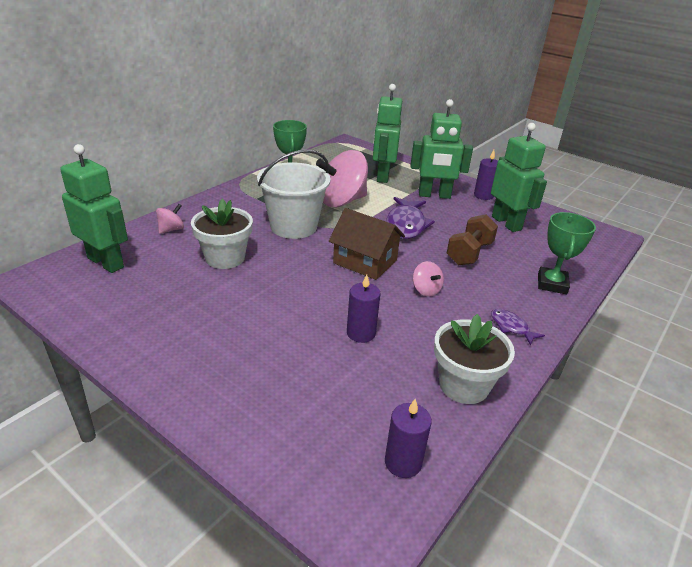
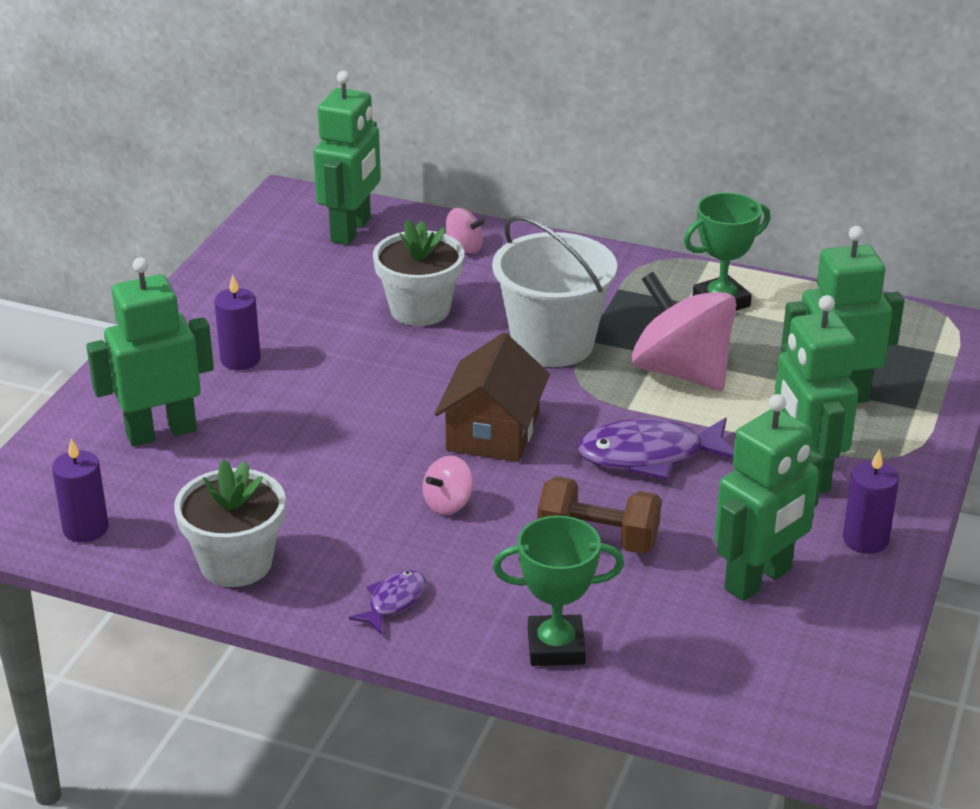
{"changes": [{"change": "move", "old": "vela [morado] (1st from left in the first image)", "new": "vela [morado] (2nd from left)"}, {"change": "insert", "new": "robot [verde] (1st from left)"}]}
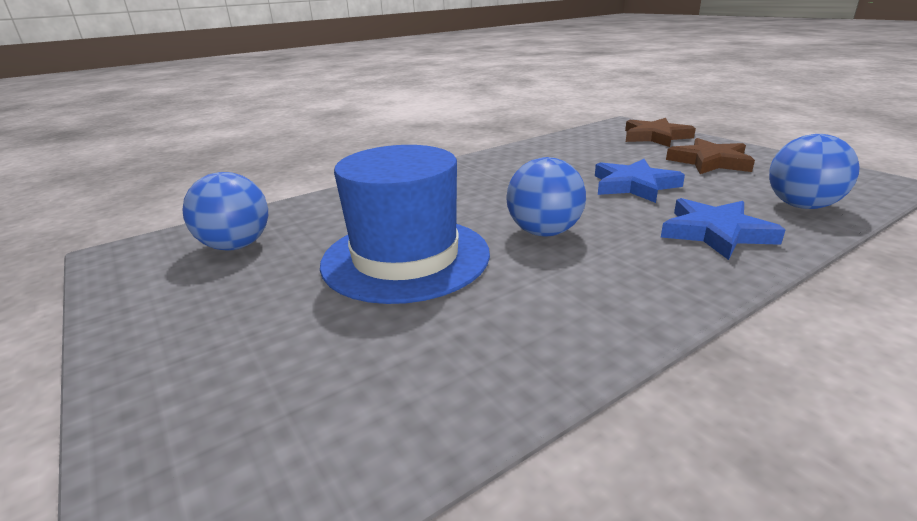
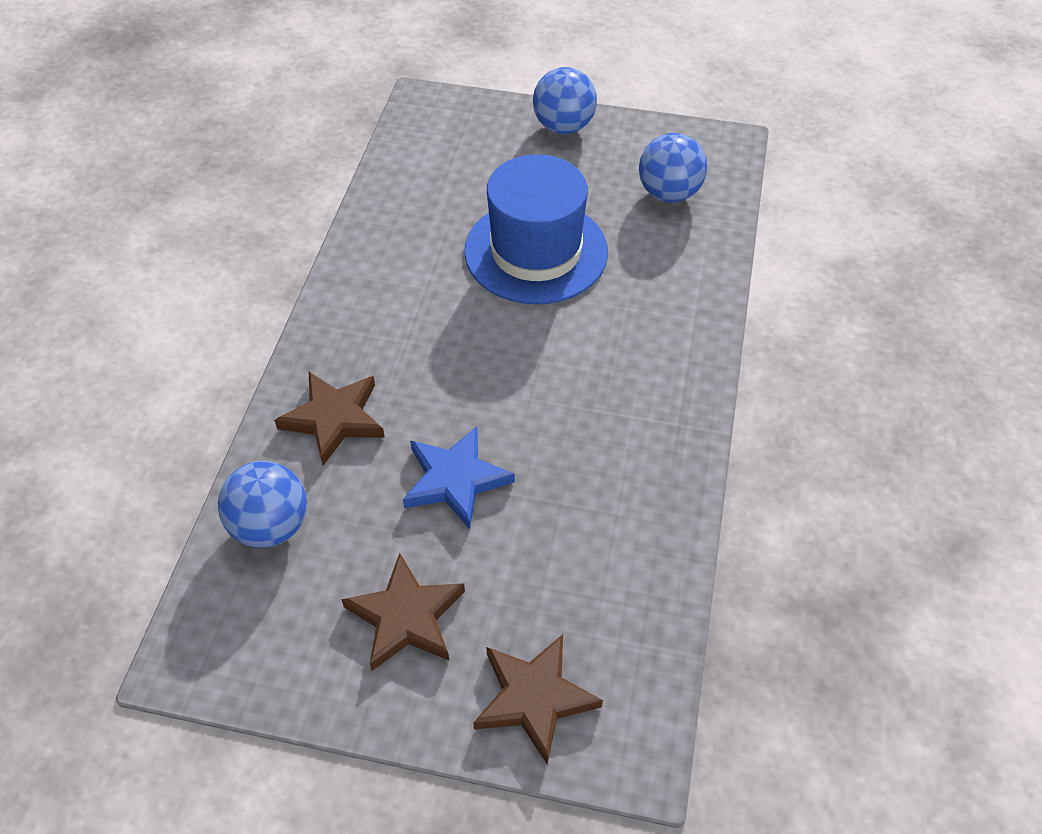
{"changes": [{"change": "move", "old": "pelota [azul] (2nd from left)"}, {"change": "recolor", "old": "estrella [azul] (2nd from left)", "new": "estrella [marrón] (1st from left)"}]}
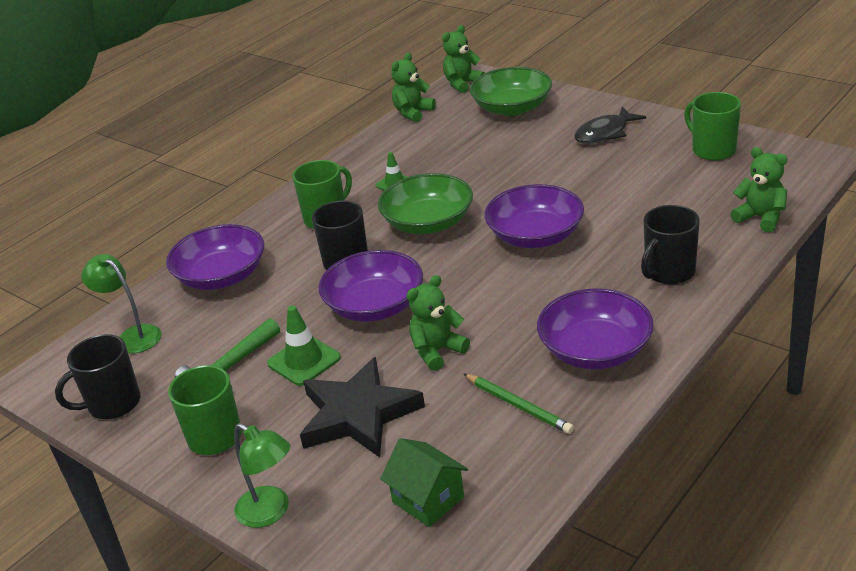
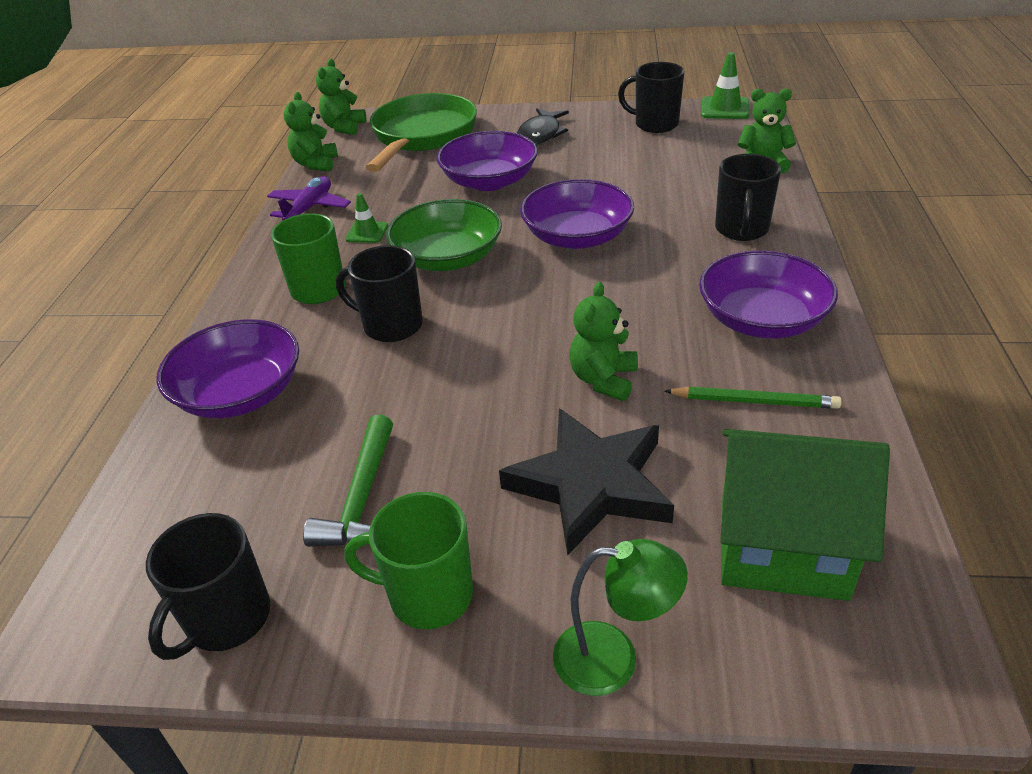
{"changes": [{"change": "replace", "old": "cuenco [verde] (2nd from left)", "new": "sartén [verde]"}, {"change": "recolor", "old": "taza [verde] (3rd from left)", "new": "taza [negro] (3rd from left)"}, {"change": "move", "old": "cuenco [morado] (2nd from left)"}, {"change": "delete", "old": "lámpara [verde] (1st from left)"}, {"change": "move", "old": "cono de tráfico [verde] (1st from left in the first image)", "new": "cono de tráfico [verde] (2nd from left)"}, {"change": "resize", "old": "casa [verde]", "factor": 1.68}, {"change": "insert", "new": "avión [morado]"}]}
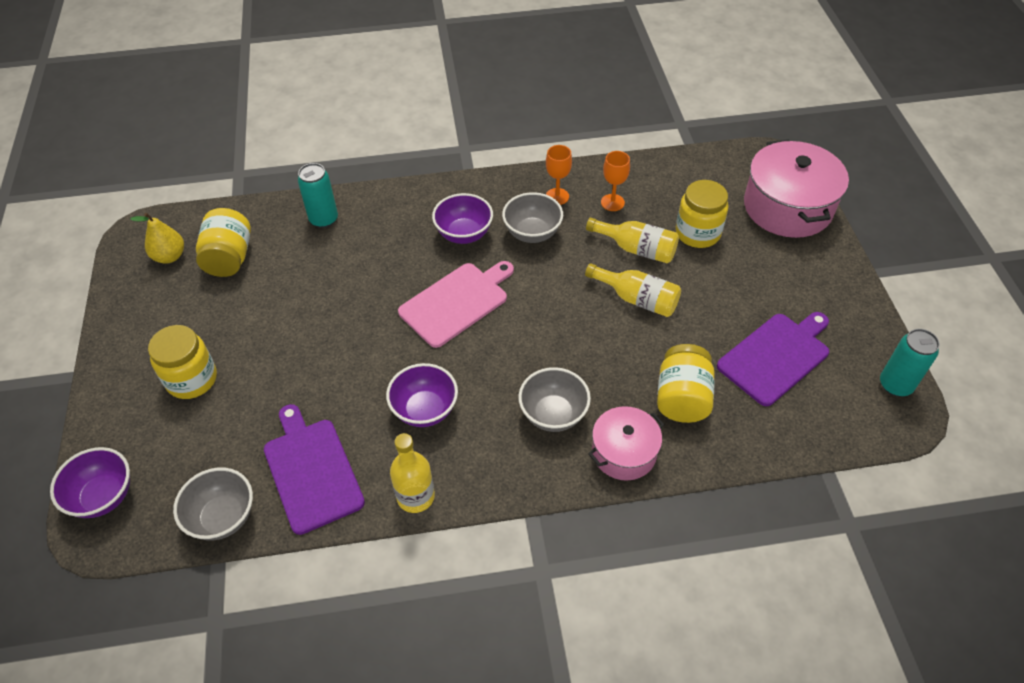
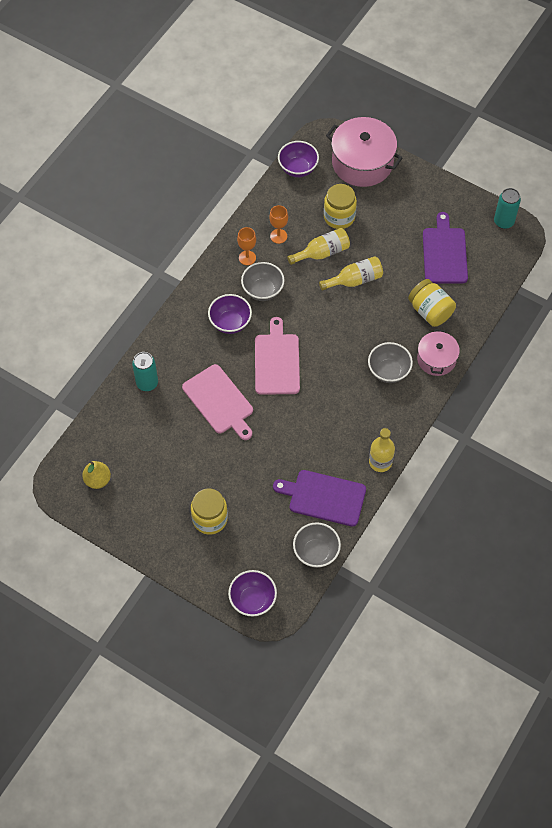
{"changes": [{"change": "delete", "old": "tarro [amarillo] (2nd from left)"}, {"change": "move", "old": "cuenco [morado] (2nd from left in the first image)", "new": "cuenco [morado] (3rd from left)"}, {"change": "insert", "new": "tabla de cortar [rosa] (1st from left)"}]}
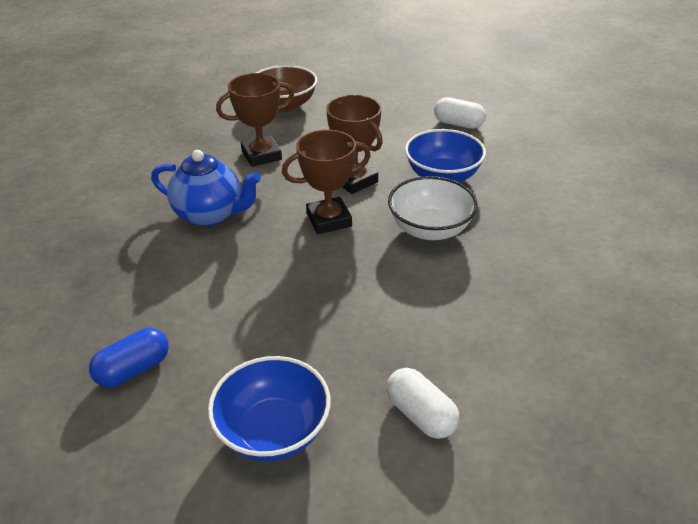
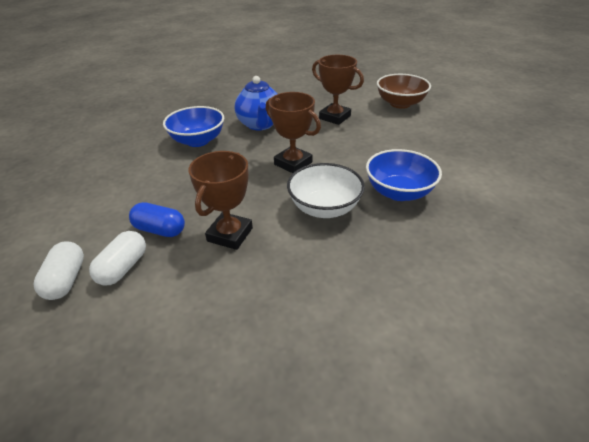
{"changes": [{"change": "move", "old": "trofeo [marrón] (3rd from left in the first image)", "new": "trofeo [marrón] (1st from left)"}, {"change": "move", "old": "cápsula [blanco] (2nd from left in the first image)", "new": "cápsula [blanco] (1st from left)"}, {"change": "move", "old": "cápsula [azul]"}, {"change": "move", "old": "cuenco [azul] (1st from left)"}]}
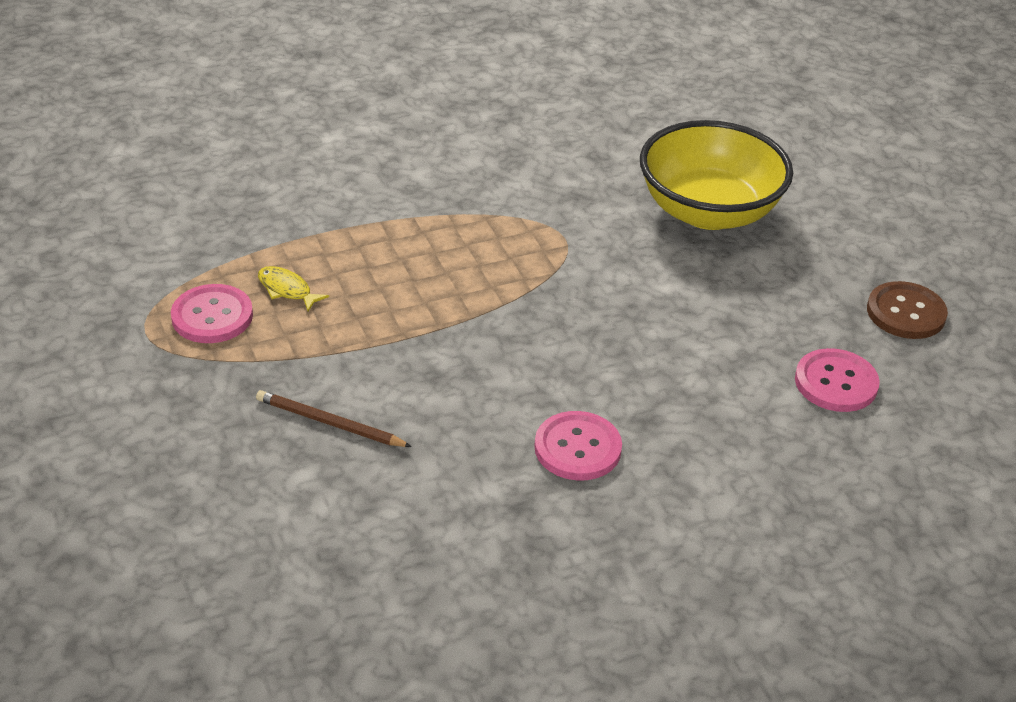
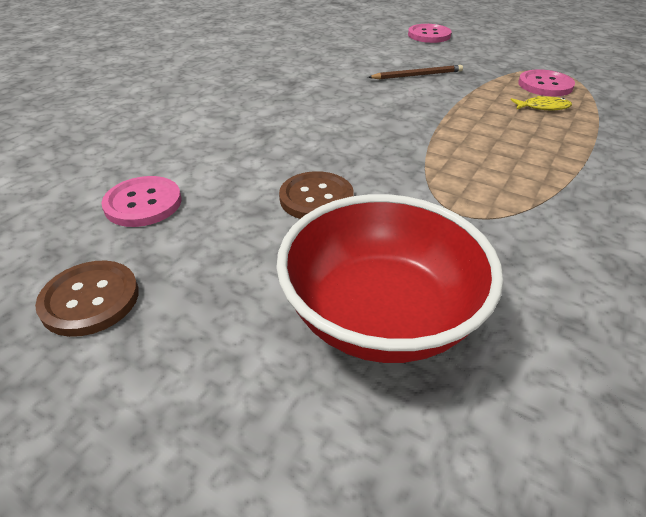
{"changes": [{"change": "recolor", "old": "cuenco [amarillo]", "new": "cuenco [rojo]"}, {"change": "move", "old": "botón [rosa] (2nd from left)"}, {"change": "insert", "new": "botón [marrón] (2nd from left)"}]}
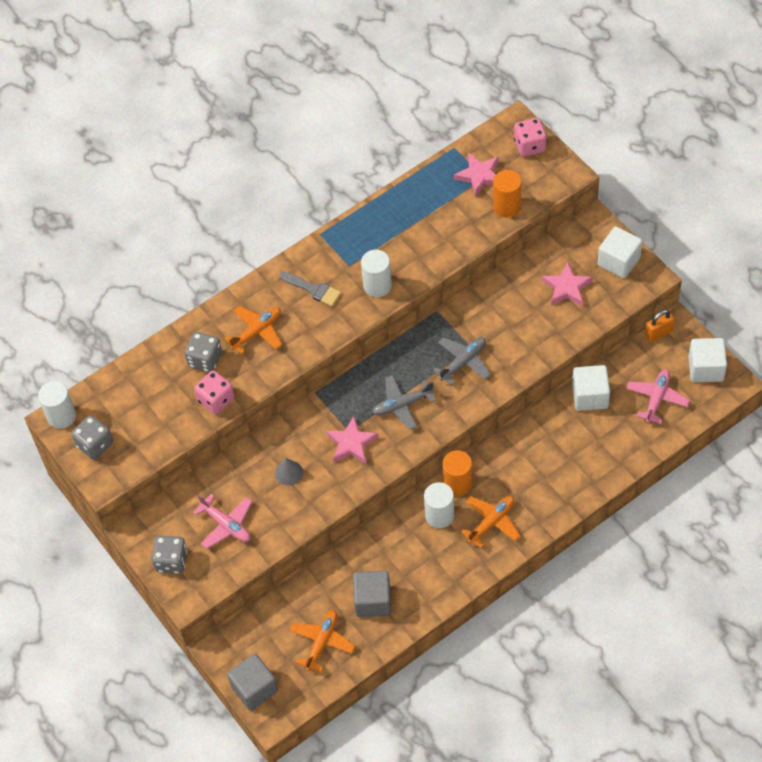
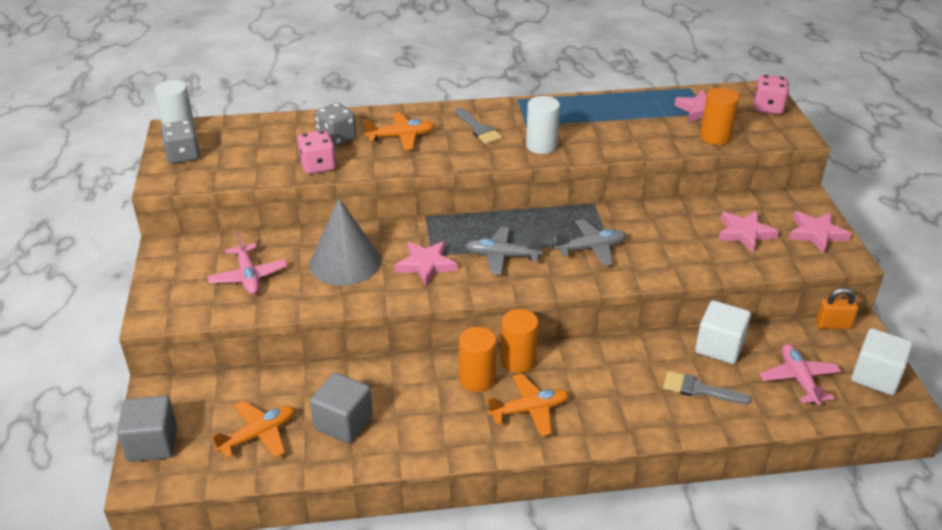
{"changes": [{"change": "replace", "old": "cubo [blanco] (2nd from left)", "new": "estrella [rosa] (4th from left)"}, {"change": "rotate", "old": "avión [rosa] (2nd from left)", "degrees": -60}, {"change": "resize", "old": "cono [gris]", "factor": 2.19}, {"change": "recolor", "old": "cilindro [blanco] (3rd from left)", "new": "cilindro [naranja] (1st from left)"}, {"change": "delete", "old": "dado [gris] (2nd from left)"}, {"change": "insert", "new": "pincel [gris] (2nd from left)"}]}
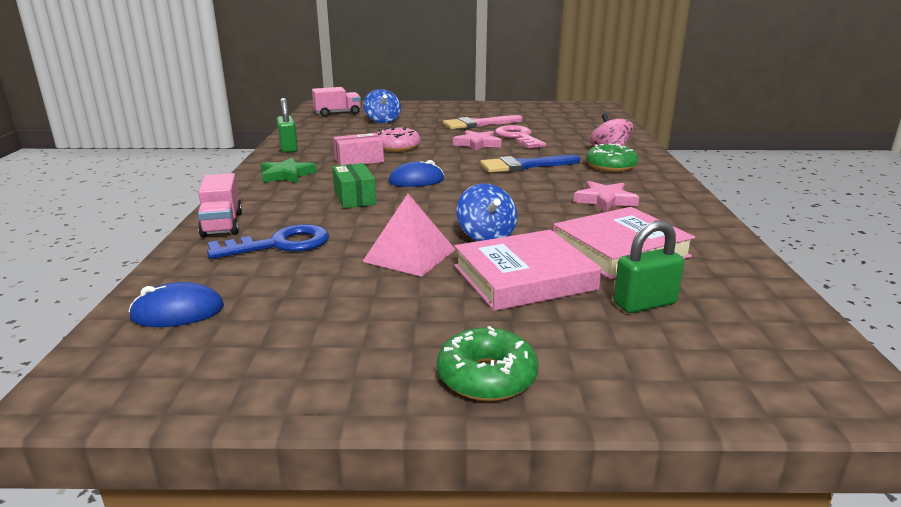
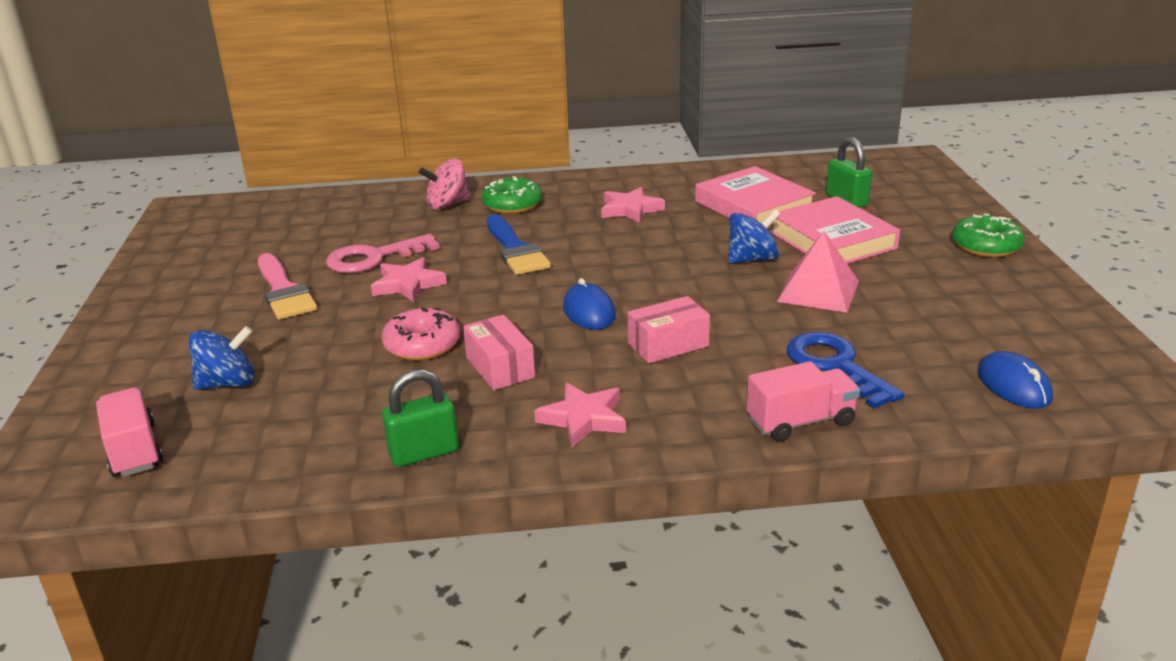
{"changes": [{"change": "recolor", "old": "estrella [verde]", "new": "estrella [rosa] (2nd from left)"}, {"change": "recolor", "old": "caja [verde]", "new": "caja [rosa] (2nd from left)"}]}
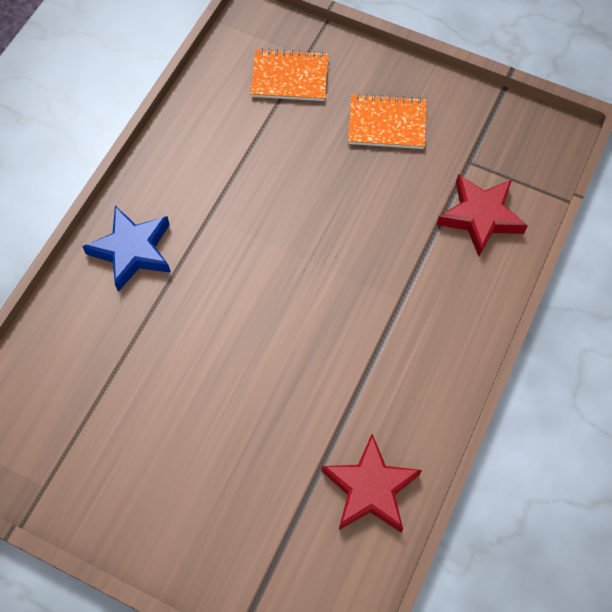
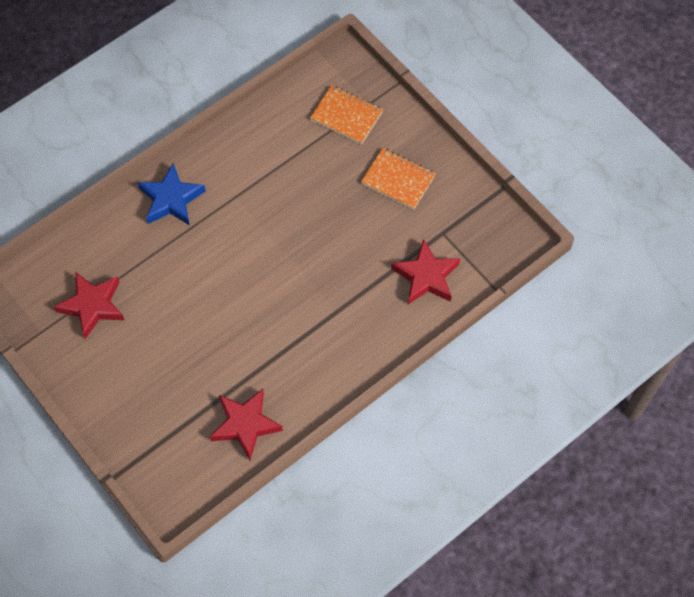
{"changes": [{"change": "insert", "new": "estrella [rojo] (1st from left)"}]}
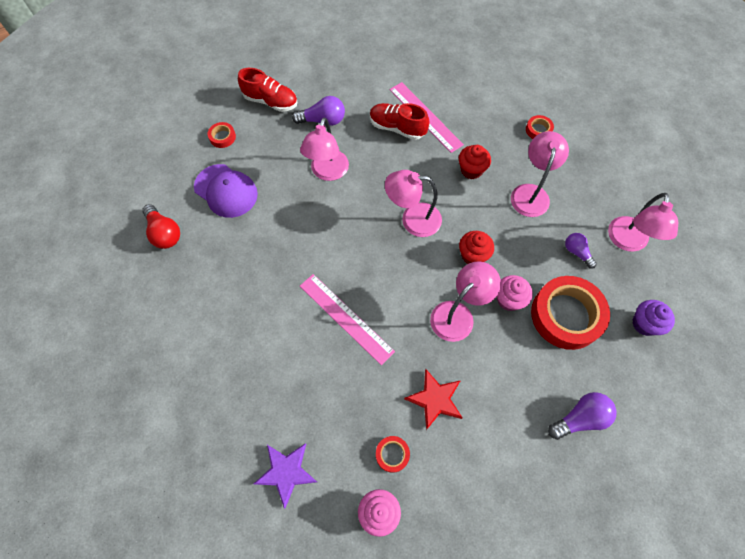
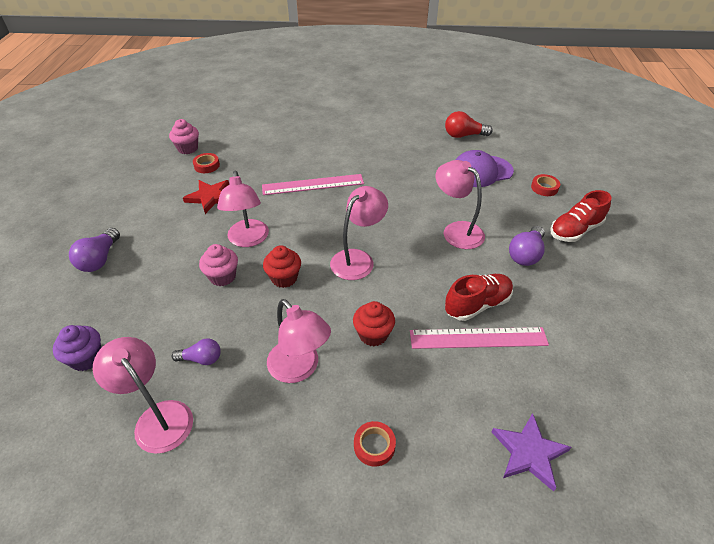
{"changes": [{"change": "delete", "old": "cinta adhesiva [rojo] (4th from left)"}, {"change": "move", "old": "estrella [morado]"}]}
